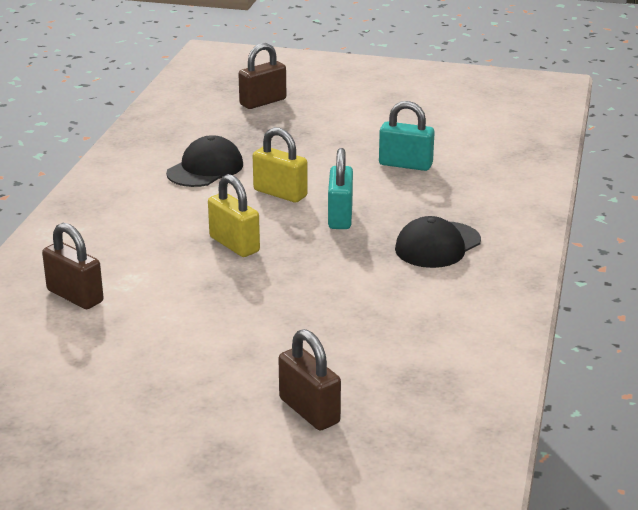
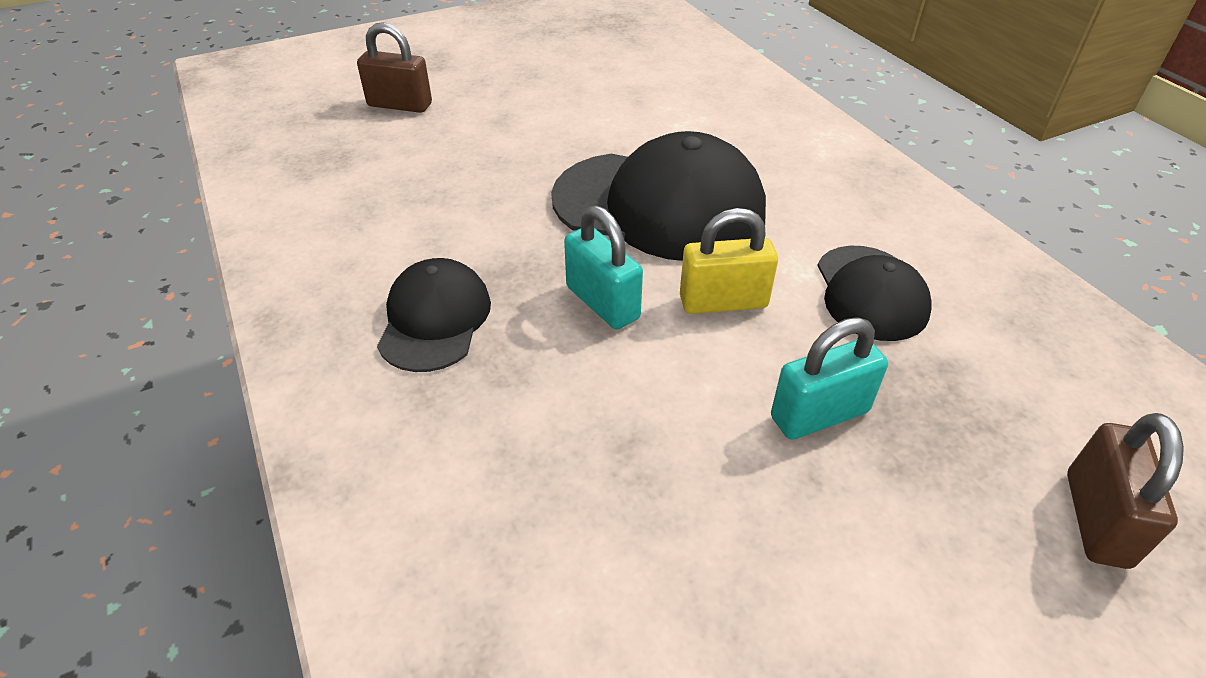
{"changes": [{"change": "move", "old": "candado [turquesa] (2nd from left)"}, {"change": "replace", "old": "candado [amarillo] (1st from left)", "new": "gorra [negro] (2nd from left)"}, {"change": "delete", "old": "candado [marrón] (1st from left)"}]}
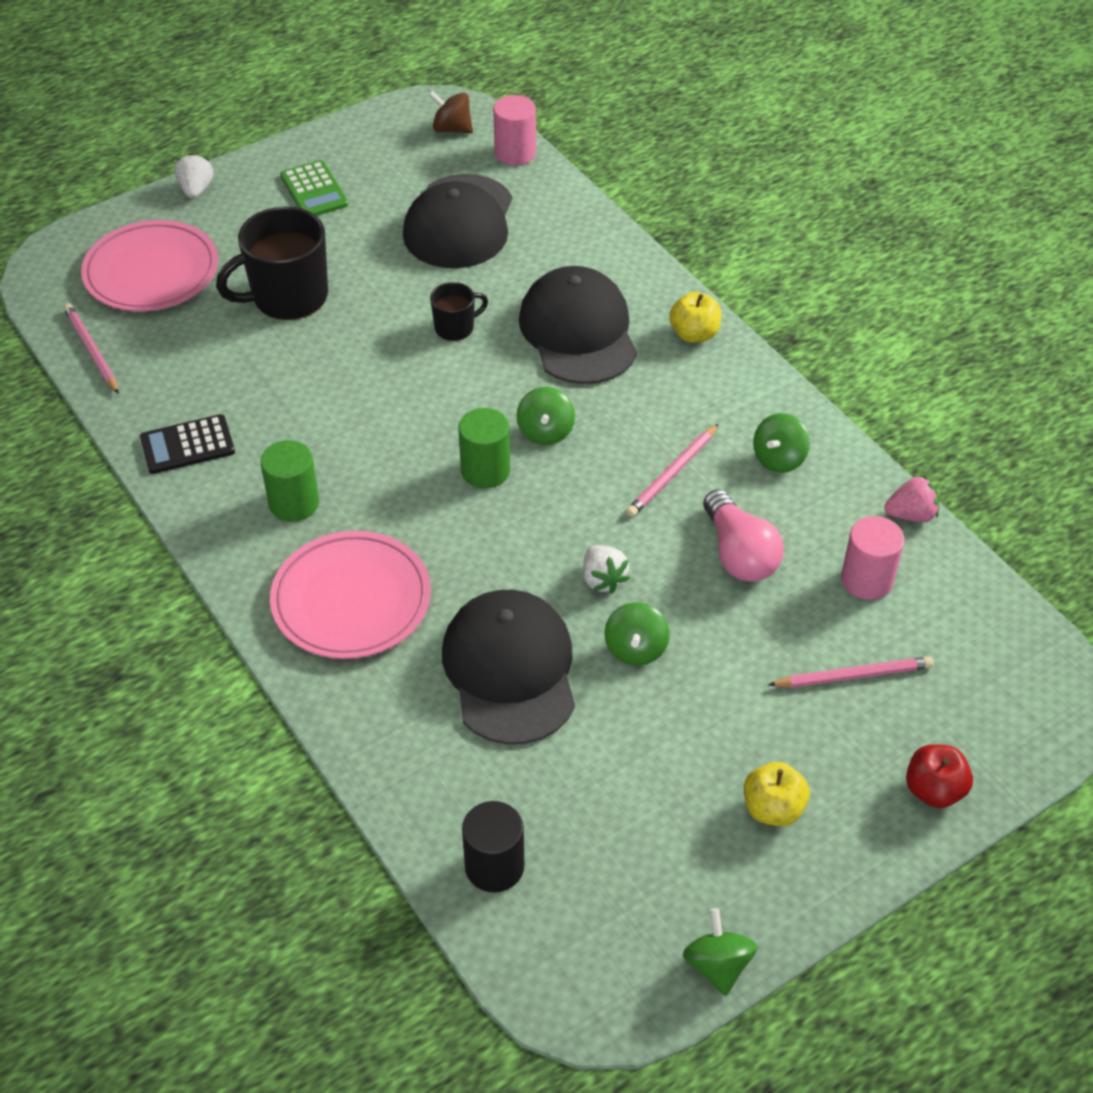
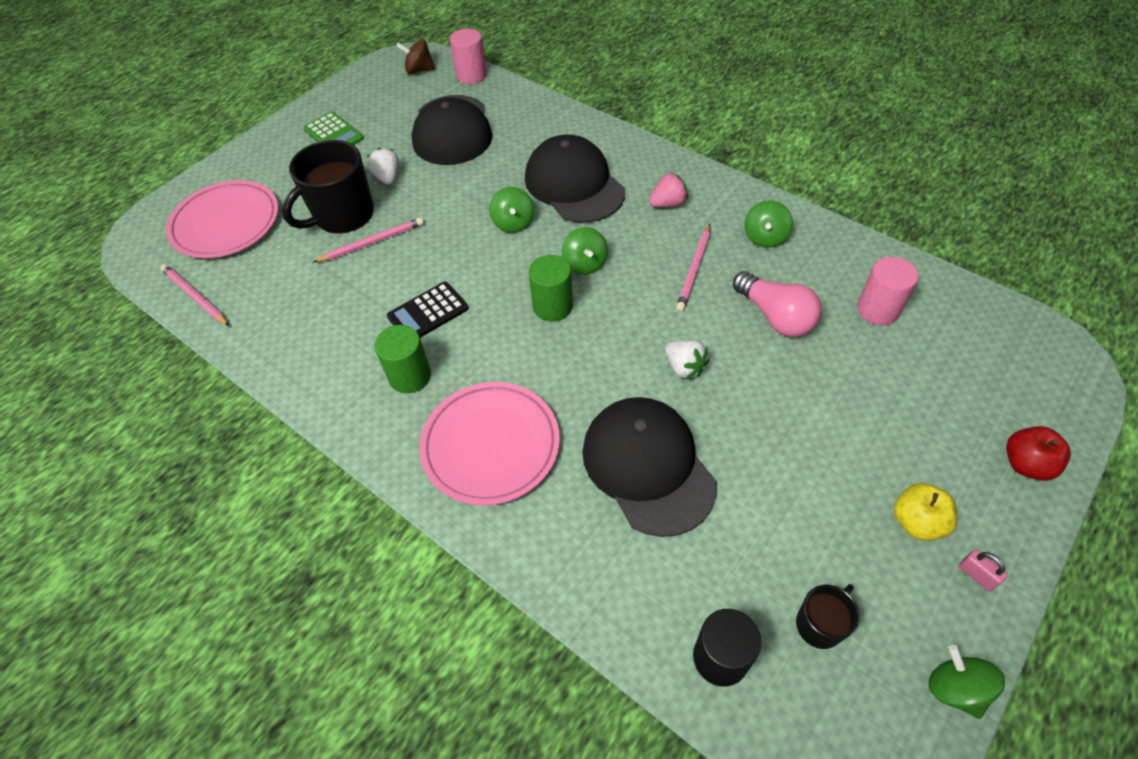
{"changes": [{"change": "move", "old": "fresa [blanco] (1st from left)"}, {"change": "move", "old": "taza [negro] (2nd from left)"}, {"change": "delete", "old": "manzana [amarillo] (1st from left)"}, {"change": "move", "old": "calculadora [negro]"}, {"change": "move", "old": "fresa [rosa]"}, {"change": "move", "old": "peonza [verde] (2nd from left in the first image)", "new": "peonza [verde] (1st from left)"}, {"change": "move", "old": "lápiz [rosa] (3rd from left in the first image)", "new": "lápiz [rosa] (2nd from left)"}, {"change": "insert", "new": "candado [rosa]"}]}
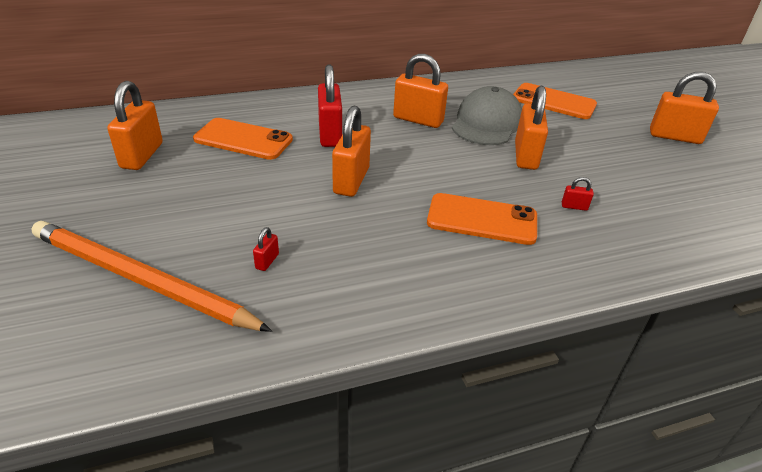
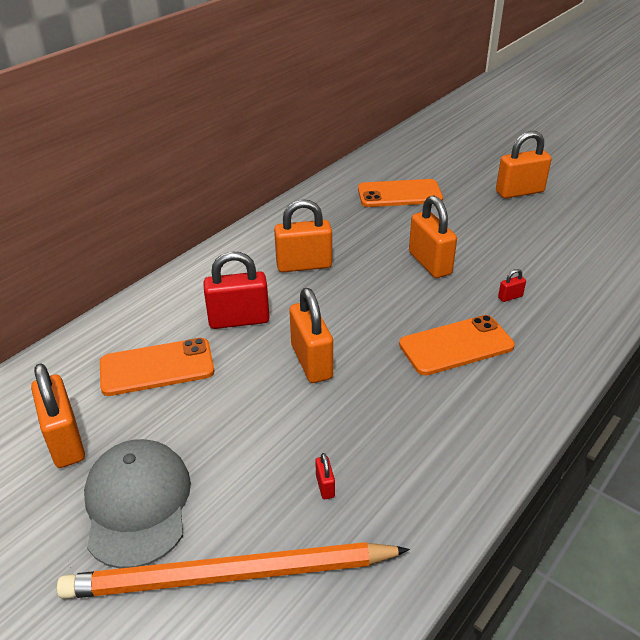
{"changes": [{"change": "rotate", "old": "candado [rojo] (2nd from left in the first image)", "degrees": -60}, {"change": "move", "old": "gorra [gris]"}]}
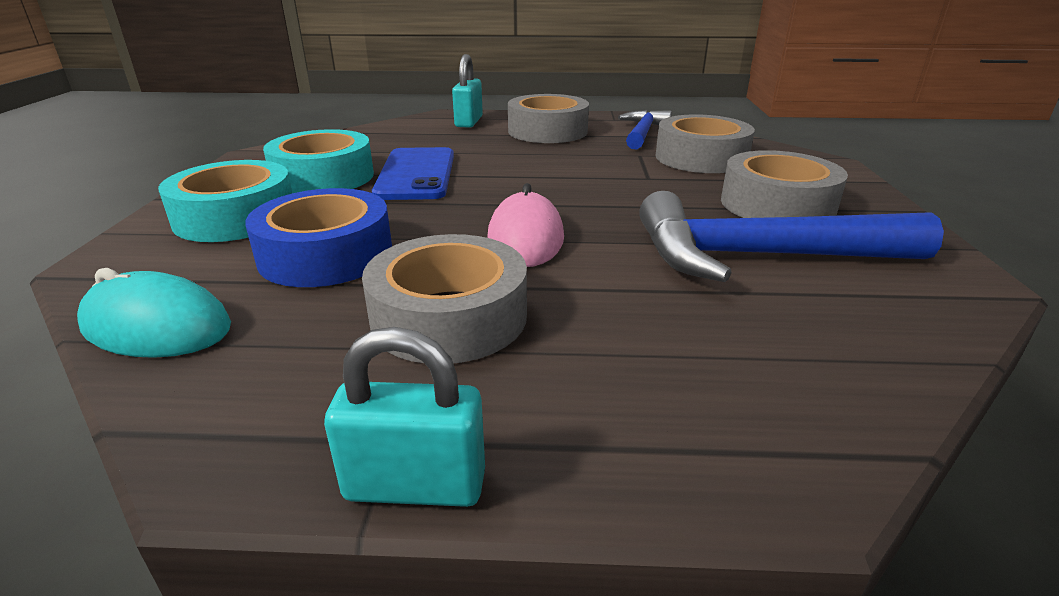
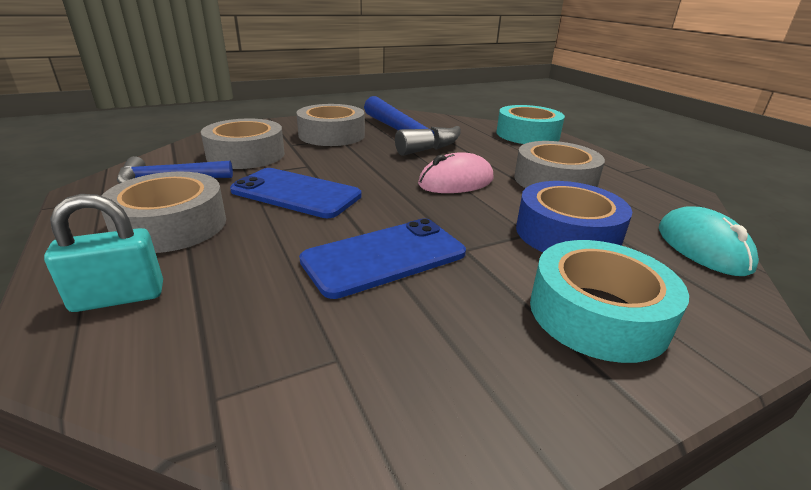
{"changes": [{"change": "move", "old": "cinta adhesiva [turquesa] (2nd from left in the first image)", "new": "cinta adhesiva [turquesa] (1st from left)"}, {"change": "delete", "old": "candado [turquesa] (1st from left)"}, {"change": "insert", "new": "móvil [azul] (1st from left)"}]}
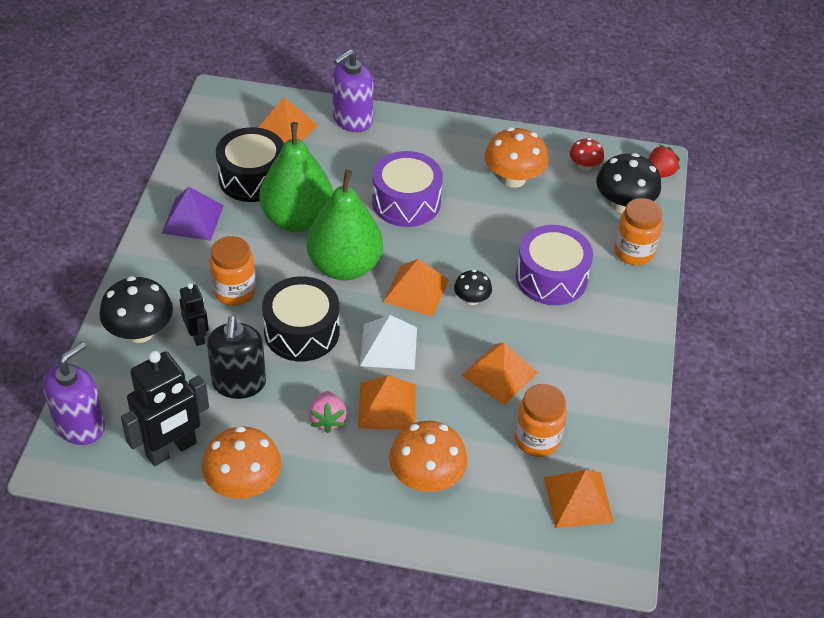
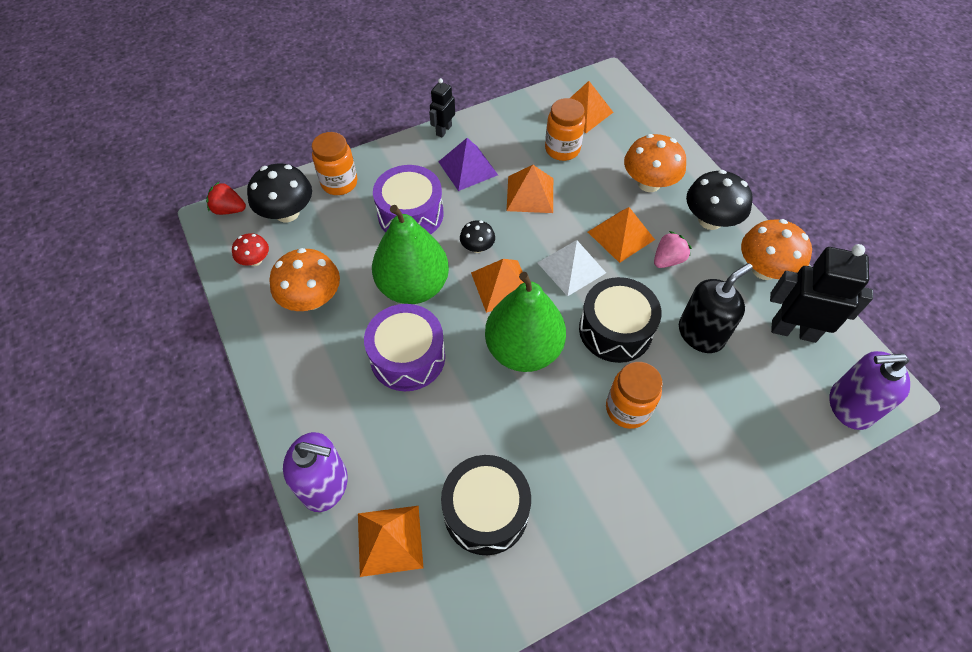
{"changes": [{"change": "move", "old": "pera [verde] (1st from left)"}, {"change": "move", "old": "pirámide [morado]"}, {"change": "move", "old": "seta [negro] (1st from left in the first image)", "new": "seta [negro] (3rd from left)"}, {"change": "move", "old": "robot [negro] (2nd from left in the first image)", "new": "robot [negro] (1st from left)"}]}
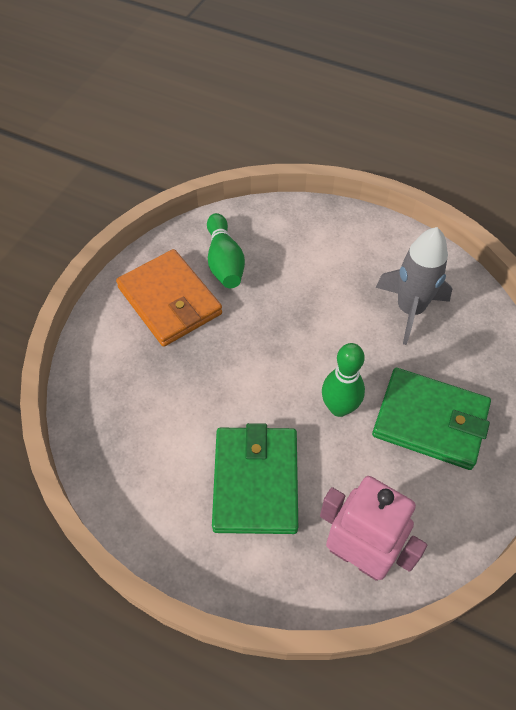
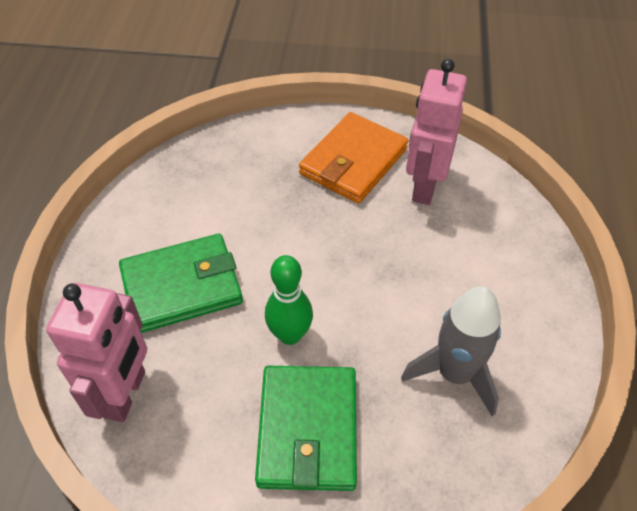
{"changes": [{"change": "replace", "old": "bolo [verde] (1st from left)", "new": "robot [rosa] (2nd from left)"}]}
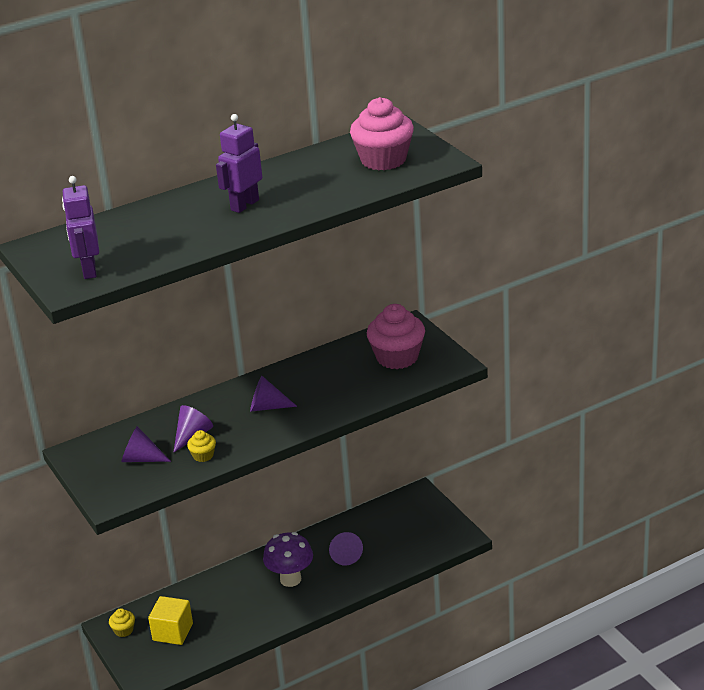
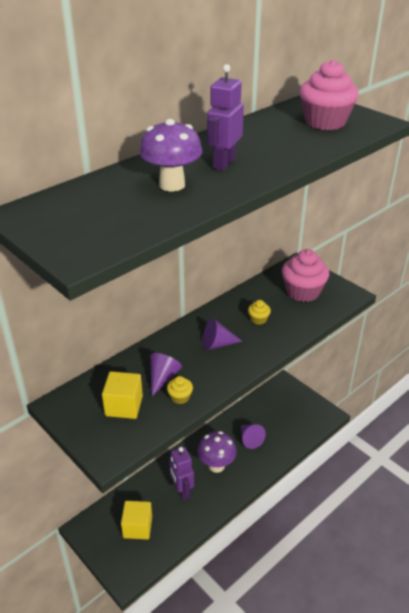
{"changes": [{"change": "move", "old": "robot [morado] (1st from left)"}, {"change": "replace", "old": "cono [morado] (1st from left)", "new": "cubo [amarillo] (1st from left)"}, {"change": "move", "old": "magdalena [amarillo] (1st from left in the first image)", "new": "magdalena [amarillo] (2nd from left)"}, {"change": "insert", "new": "seta [morado] (1st from left)"}]}
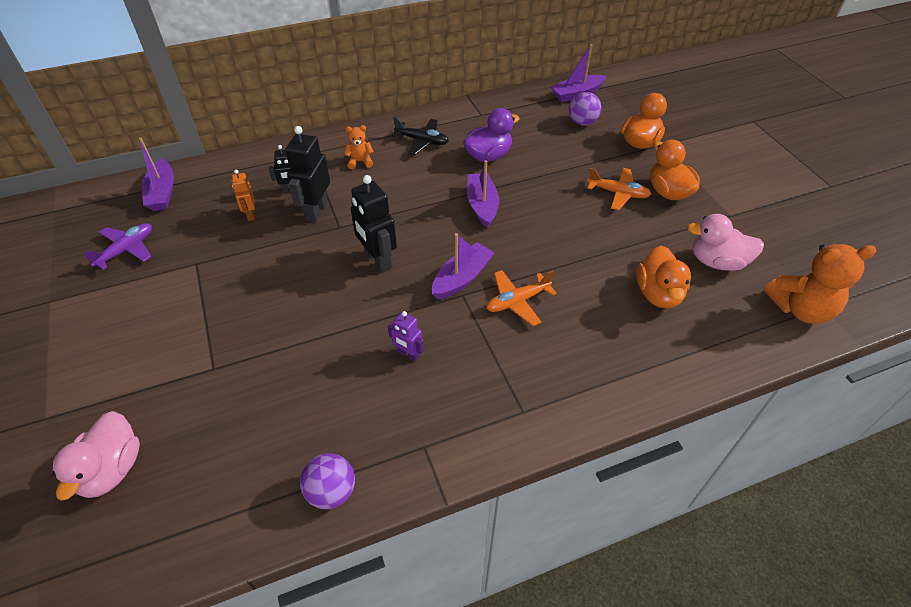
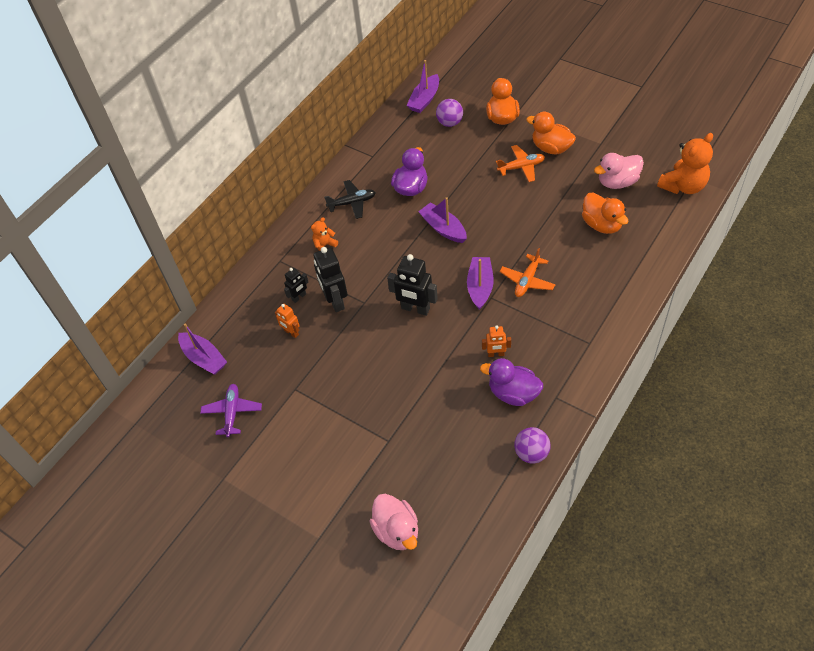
{"changes": [{"change": "recolor", "old": "robot [morado]", "new": "robot [naranja] (2nd from left)"}, {"change": "insert", "new": "pato [morado] (2nd from left)"}]}
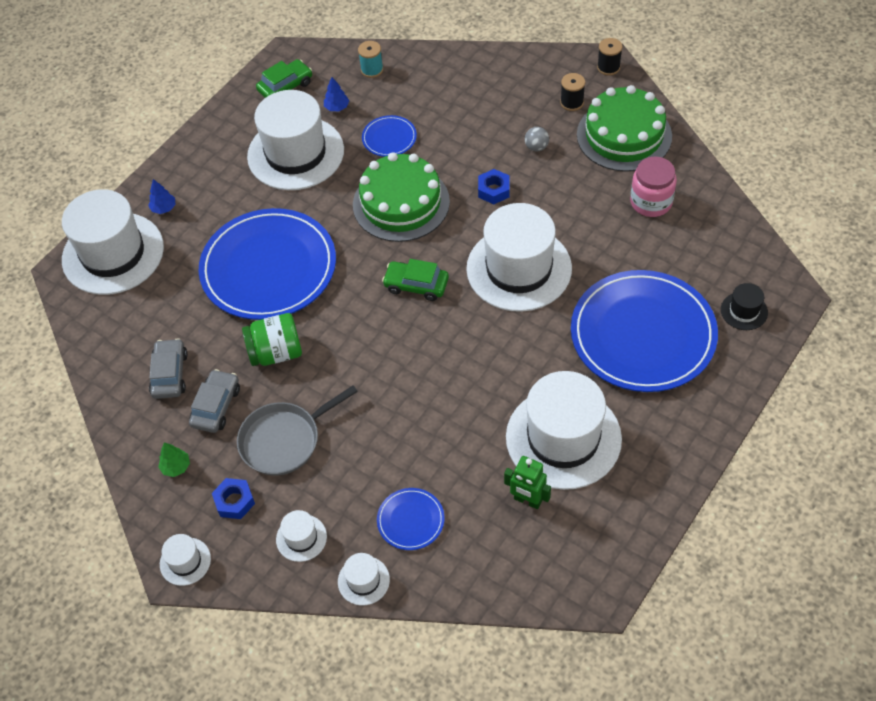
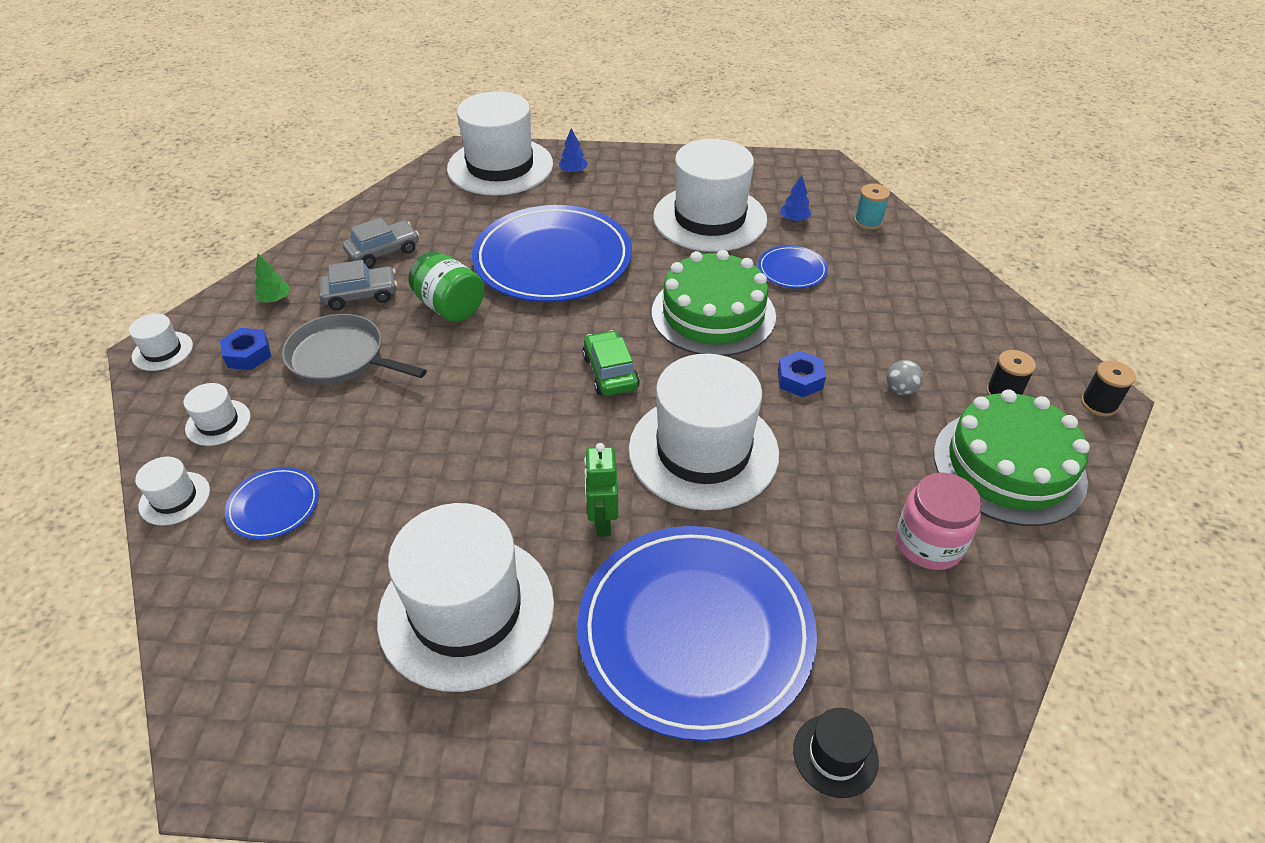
{"changes": [{"change": "delete", "old": "coche [verde] (1st from left)"}, {"change": "move", "old": "robot [verde]"}]}
